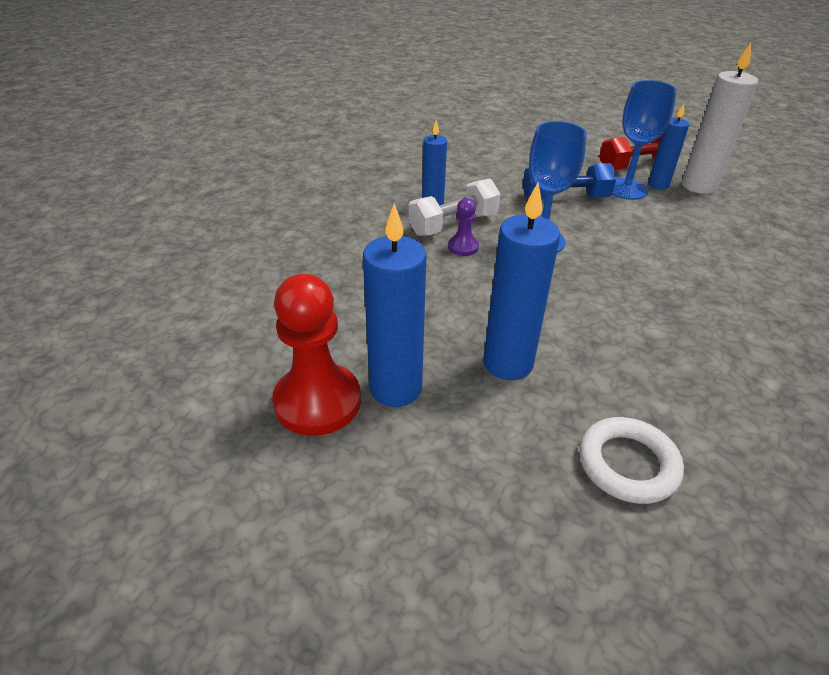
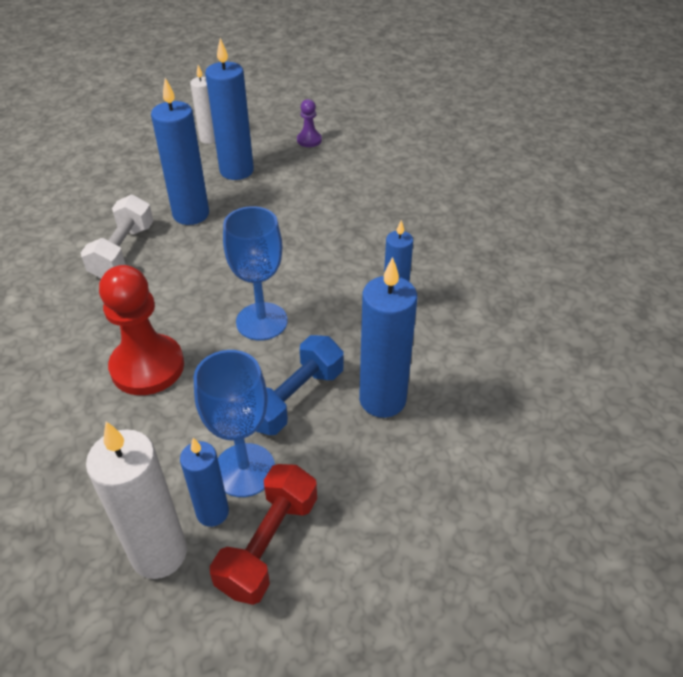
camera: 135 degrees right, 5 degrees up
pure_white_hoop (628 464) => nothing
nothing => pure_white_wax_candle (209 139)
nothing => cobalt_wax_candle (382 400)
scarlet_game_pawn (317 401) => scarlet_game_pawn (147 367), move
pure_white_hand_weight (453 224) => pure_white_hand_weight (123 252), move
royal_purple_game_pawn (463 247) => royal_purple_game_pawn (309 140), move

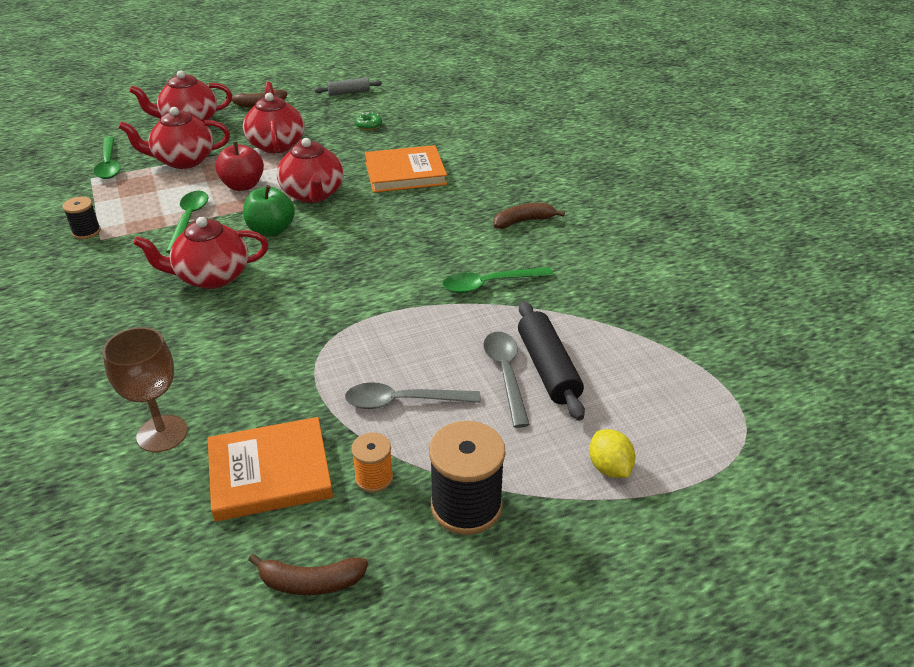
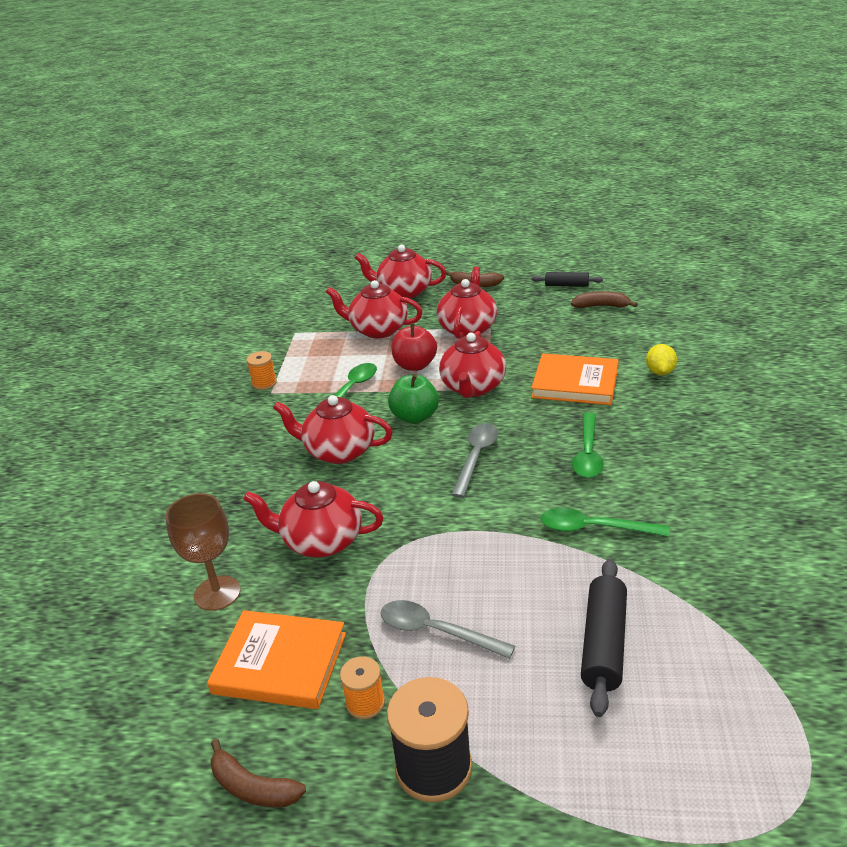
camera: 30 degrees right, 5 degrees down
green_glazed_donut (368 125) => nothing
nothing => scarlet_tea_pot (321 541)
green_teaspoon (109 164) => green_teaspoon (587 453), move
ash-grey_teaspoon (506 374) => ash-grey_teaspoon (476 457), move
russet_toy_banana (523 221) => russet_toy_banana (601 306), move
golden_citrus_fruit (609 468) => golden_citrus_fruit (660 372), move
ebony_reel_of_thread (86 232) => orange_reel_of_thread (264 383)
ash-grey_pastry_roller (349 93) => ebony_pastry_roller (566 285)

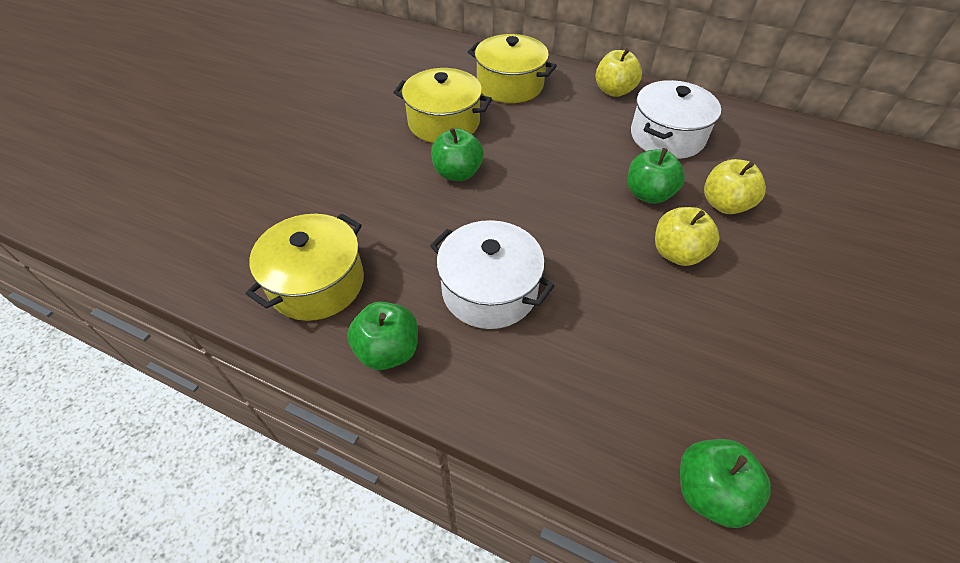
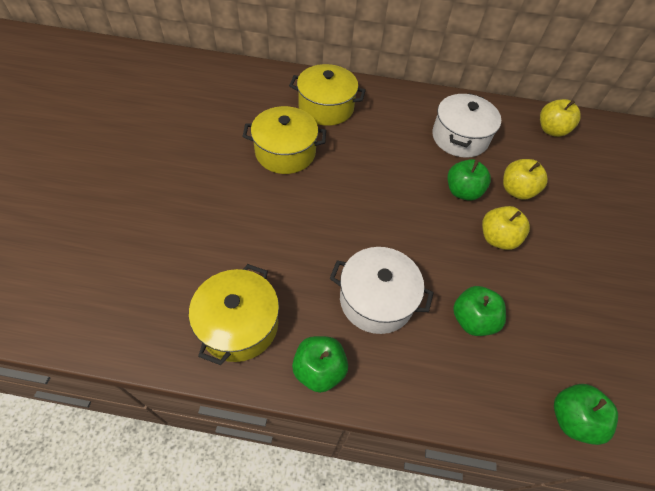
camera: 20 degrees left, 5 degrees up
green_toy_apple (457 173) => green_toy_apple (472 320), move
golden_toy_apple (614 91) => golden_toy_apple (551 130), move

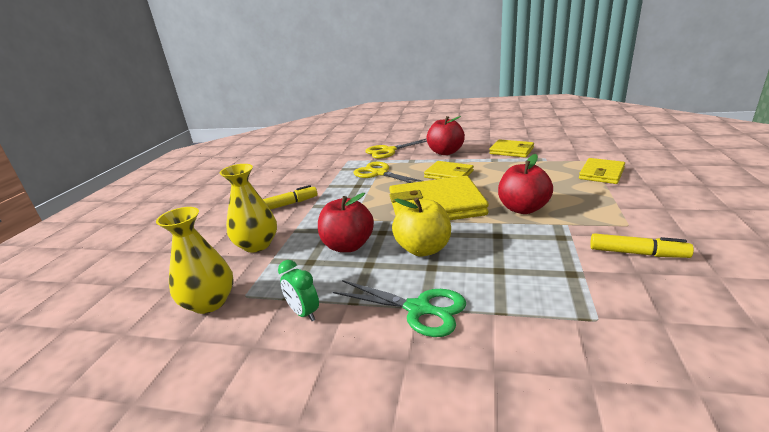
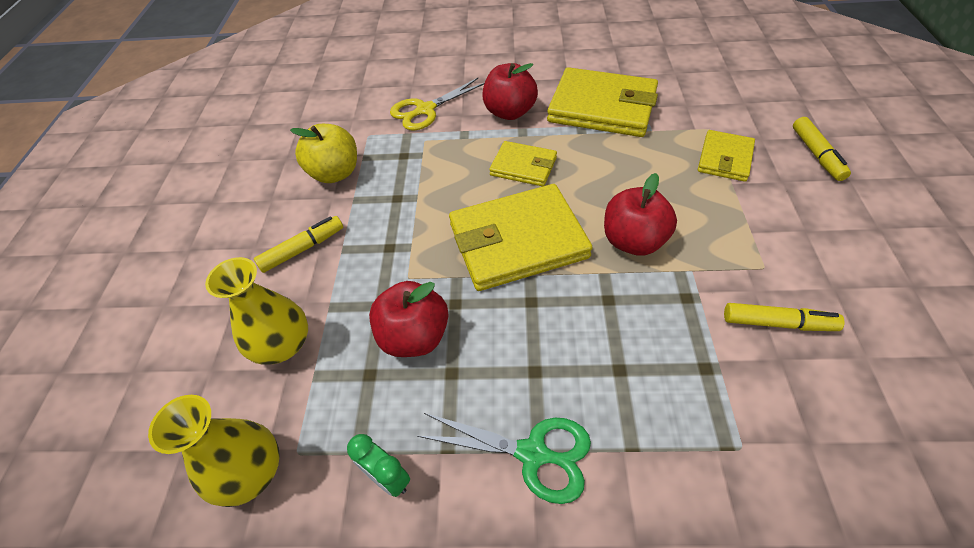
camera: 10 degrees left, 25 degrees up
golden_pair_of_scissors (379 173) => nothing
nothing => golden_felt_pen (816 154)
golden_toy_apple (423 249) => golden_toy_apple (335 173), move
golden_billfold (511 151) => golden_billfold (602 107), x1.83

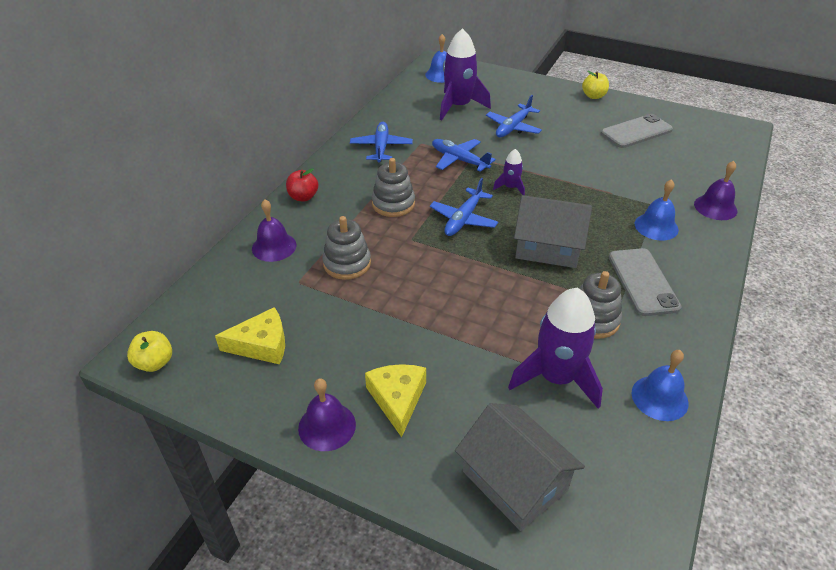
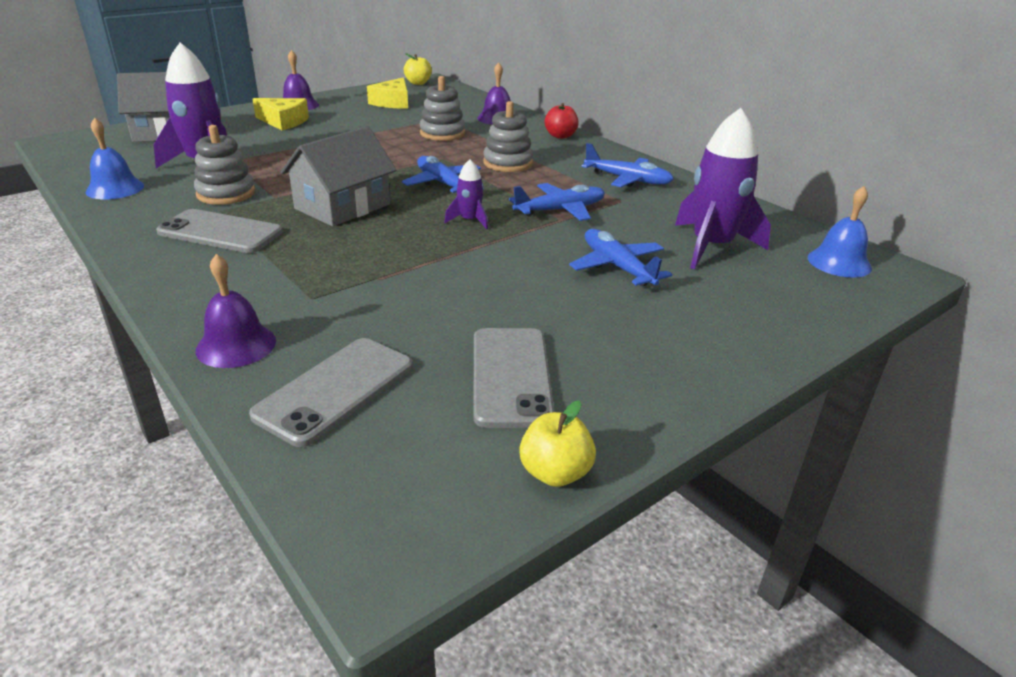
camera: 115 degrees right, 10 degrees down
cobalt_hand_bell (656 226) => nothing
nothing => ash-grey_phone (335 390)
golden_toy_apple (593 96) => golden_toy_apple (555 473), move

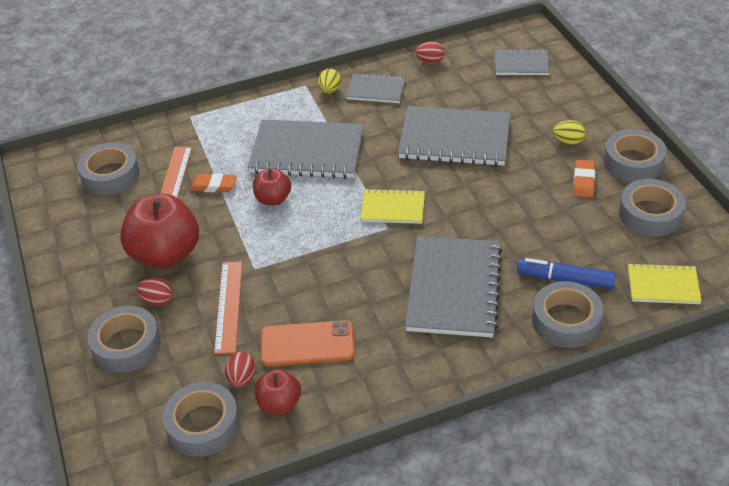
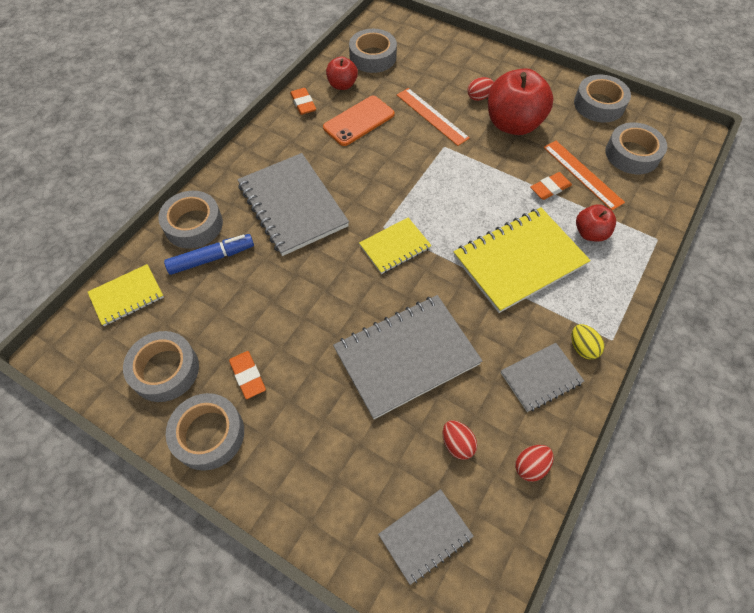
camera: 140 degrees right, 15 degrees up
golden_egg_shape (568 141) => nothing
nothing => orange_gum_eraser (303 103)
ash-grey_sticky_tape (126 345) => ash-grey_sticky_tape (599 104), move
scarlet_egg_shape (242 378) => scarlet_egg_shape (457 444), move
scarlet_toy_apple (273 199) => scarlet_toy_apple (590 233), move
ash-grey_notepad (307 152) => golden_notepad (519 260)

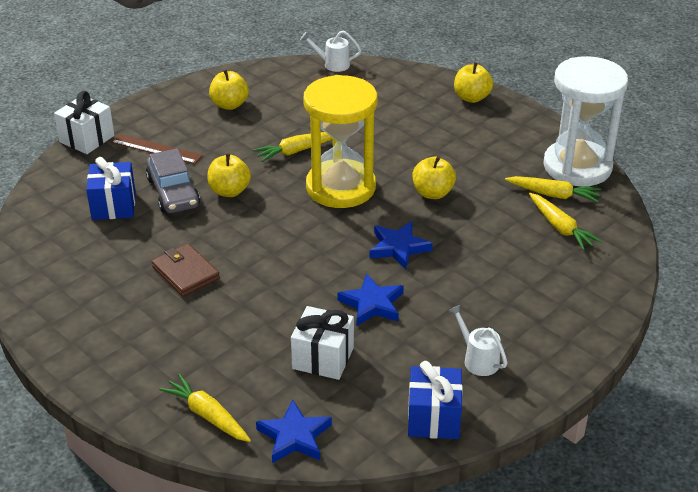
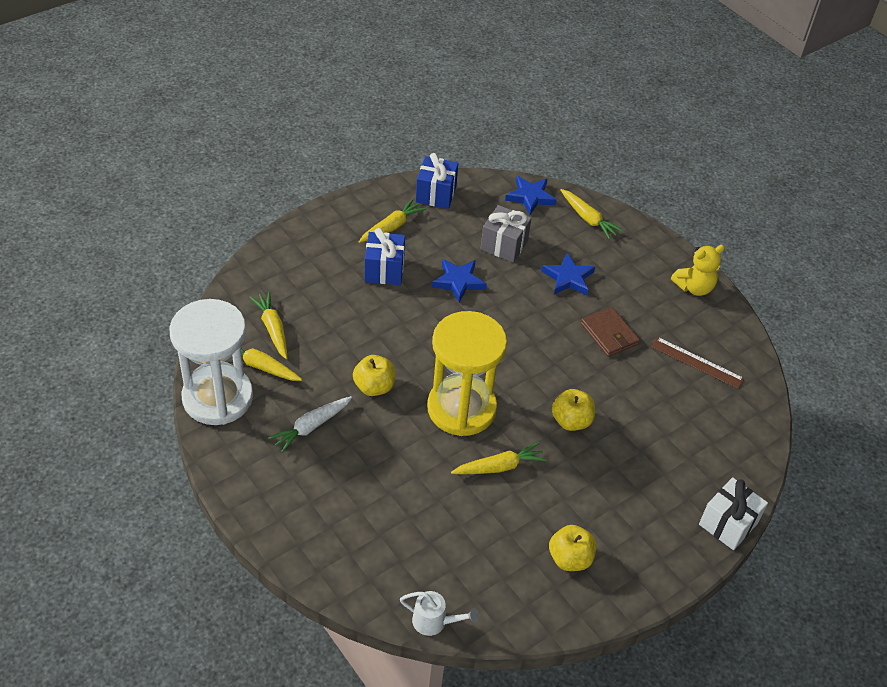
camera: 175 degrees left, 10 degrees up
ash-grey_automobile (173 192) => nothing
golden_toy_apple (471 98) => nothing
nothing => pure_white_toy_carrot (311 427)
nothing => golden_teddy_bear (694 287)
cobalt_gift (113 205) => cobalt_gift (384 270), move
russet_measuring_stick (156 149) => russet_measuring_stick (697 362), move
cobalt_five-pointed_star (398 247) => cobalt_five-pointed_star (568 278), move
pure_white_sprinkling_can (477 359) => golden_toy_carrot (391 227)
pure_white_gift (323 358) => ash-grey_gift (504 245)

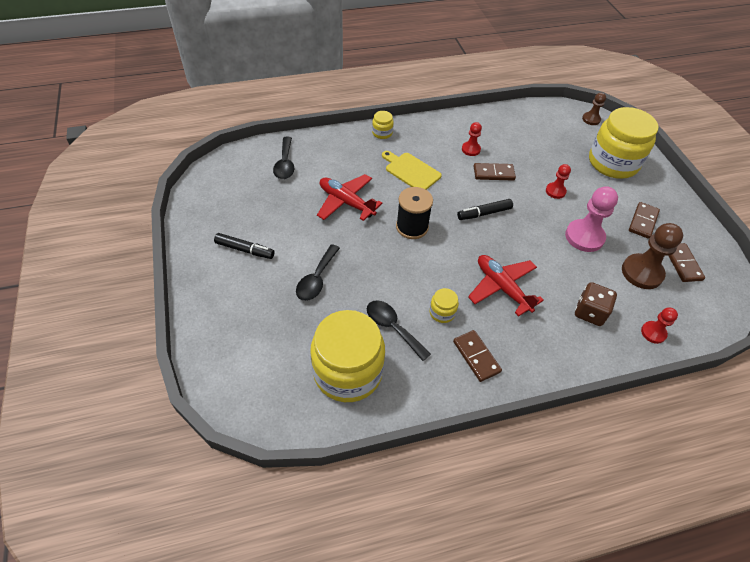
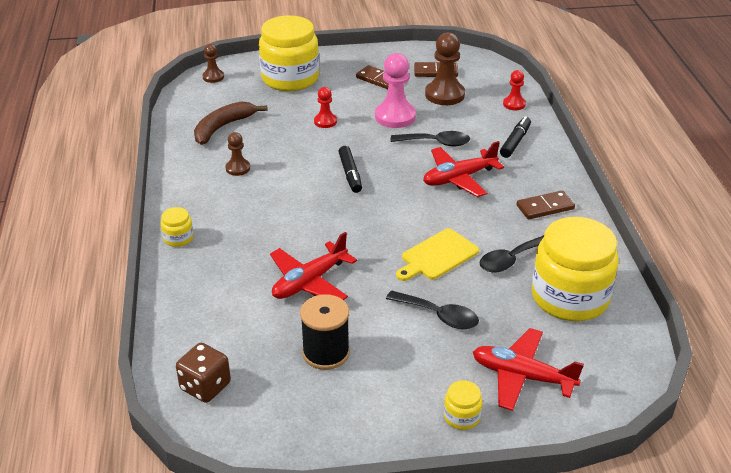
camera: 80 degrees left, 15 degrees down
russet_domino_tile (493 173) => nothing
nothing => russet_toy_banana (223 127)
nothing => scarlet_toy_plane (522 376)
ebony_felt_pen (245 250) => ebony_felt_pen (515 142), move
ebony_teaspoon (285 164) => ebony_teaspoon (436 143), move
golden_cutting_board (411 171) => golden_cutting_board (437 256), move
ebony_reel_of_thread (412 227) => ebony_reel_of_thread (326 353), move
golden_preserve_jar (442 312) => golden_preserve_jar (461 417), move
russet_dice (590 312) => russet_dice (205 386), move
scarlet_game_pawn (471 149) => russet_game_pawn (238 168)

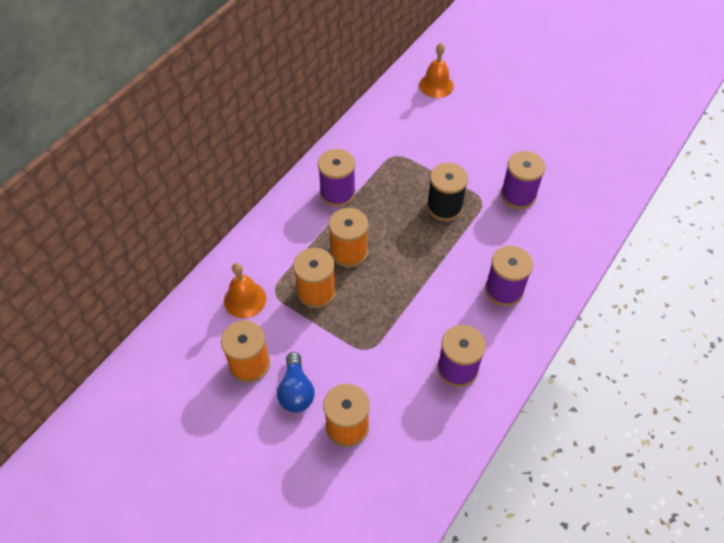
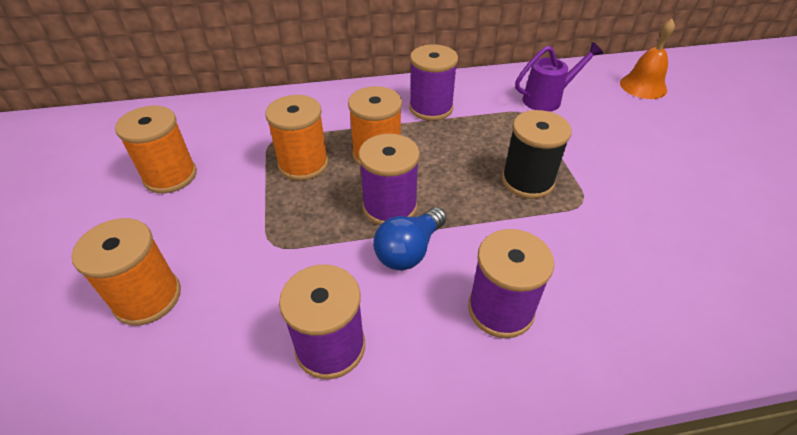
camera: 45 degrees right, 10 degrees down
orange_hand_bell (245 299) => nothing
nothing => royal_purple_sprinkling_can (547 99)
cobalt_lightbulb (296 391) => cobalt_lightbulb (409 250), move
royal_purple_reel_of_thread (518 195) => royal_purple_reel_of_thread (390 207), move

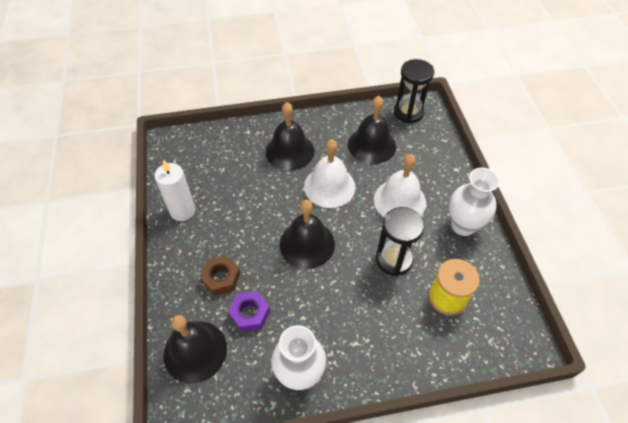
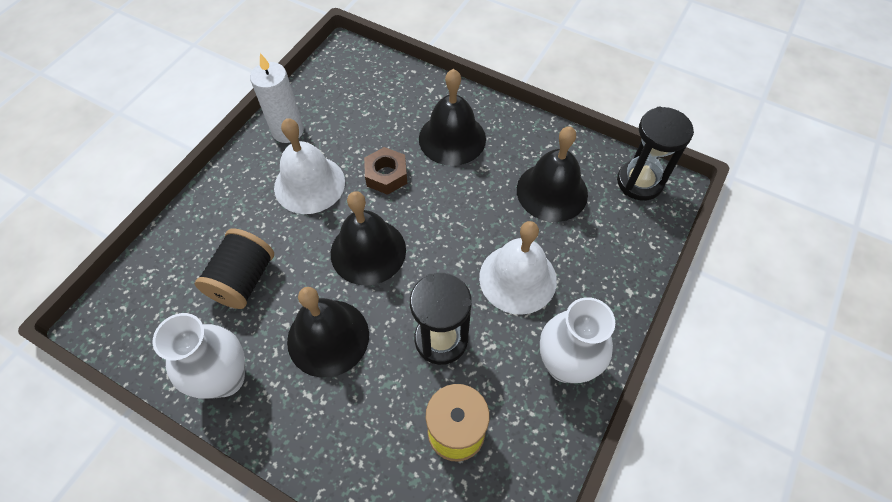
camera: 40 degrees right, 5 degrees up
ebony_hand_bell (195 351) => ebony_hand_bell (328 337), move
russet_hex_nut (221 278) => russet_hex_nut (386 175), move
pure_white_hand_bell (329 186) => pure_white_hand_bell (309 184), move
royal_purple_hex_nut (250 314) => ebony_reel_of_thread (243 280)

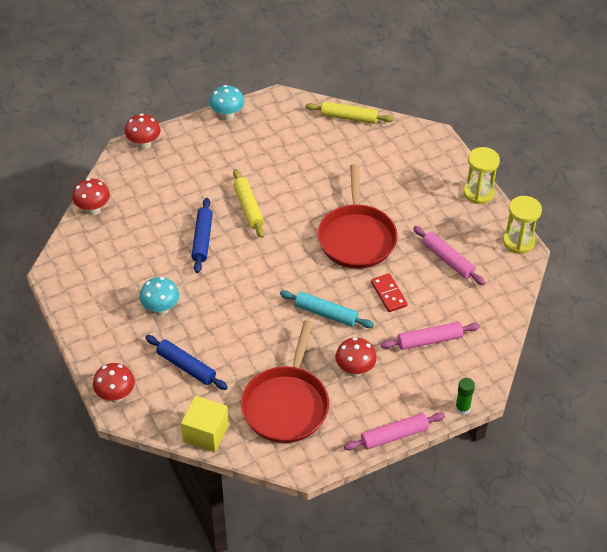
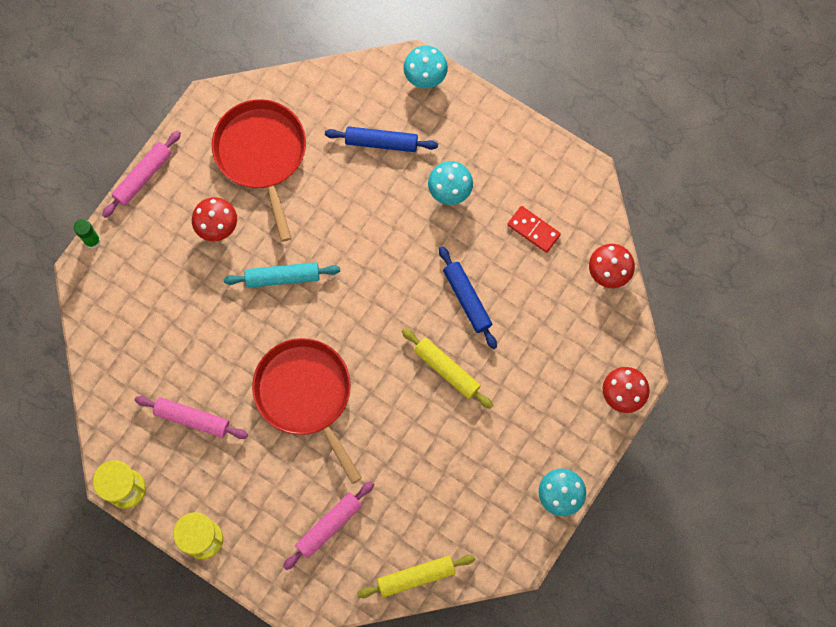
camera: 150 degrees right, 25 degrees up
golden_block (206 433) => nothing
scarlet_domino_tile (388 294) => scarlet_domino_tile (533 230), move
pink_pastry_roller (429 340) => pink_pastry_roller (329 526), move
scarlet_mushroom (116 396) => aqua_mushroom (425 77)

